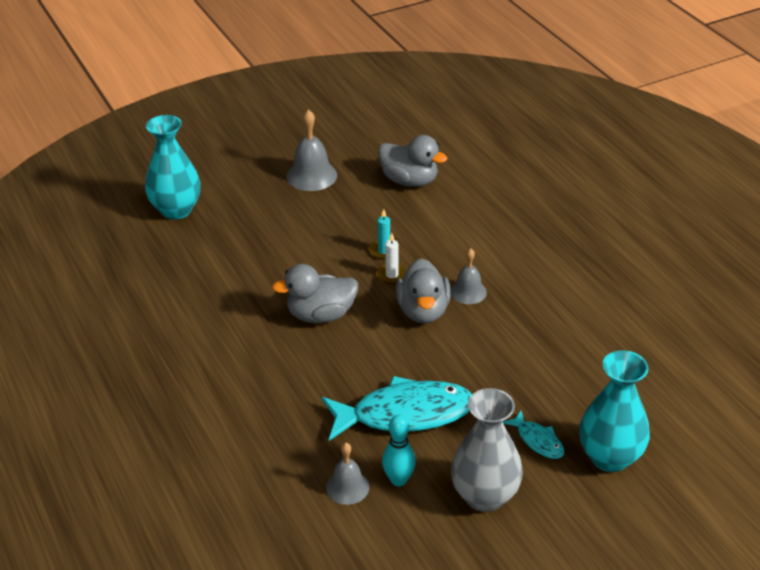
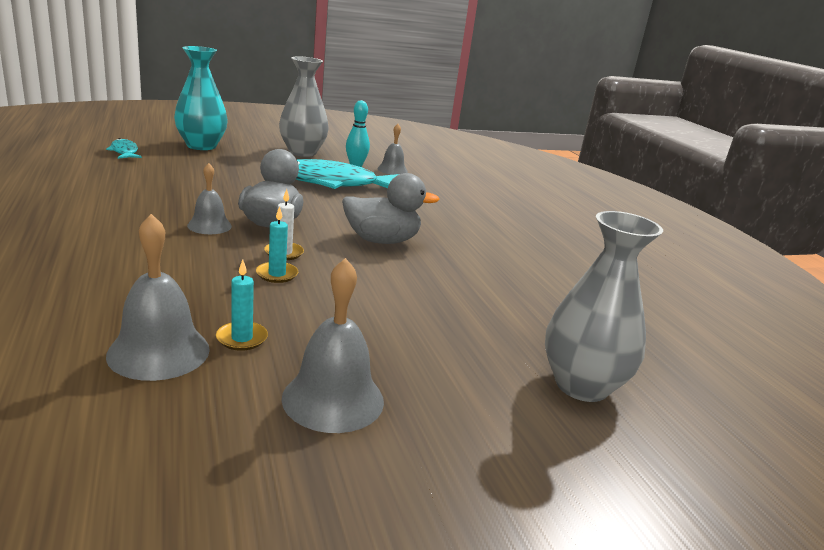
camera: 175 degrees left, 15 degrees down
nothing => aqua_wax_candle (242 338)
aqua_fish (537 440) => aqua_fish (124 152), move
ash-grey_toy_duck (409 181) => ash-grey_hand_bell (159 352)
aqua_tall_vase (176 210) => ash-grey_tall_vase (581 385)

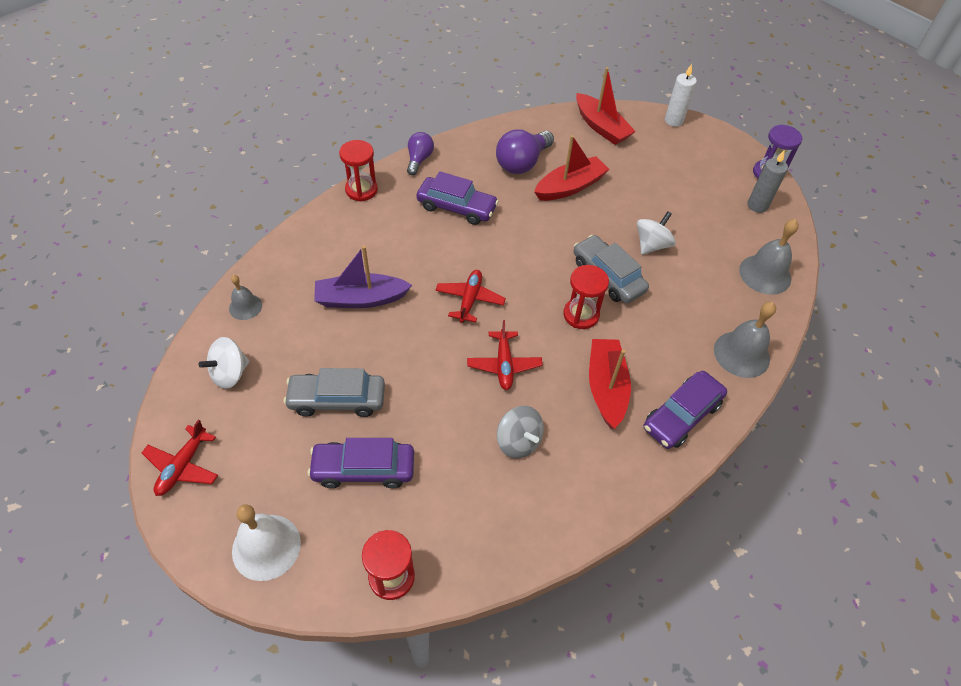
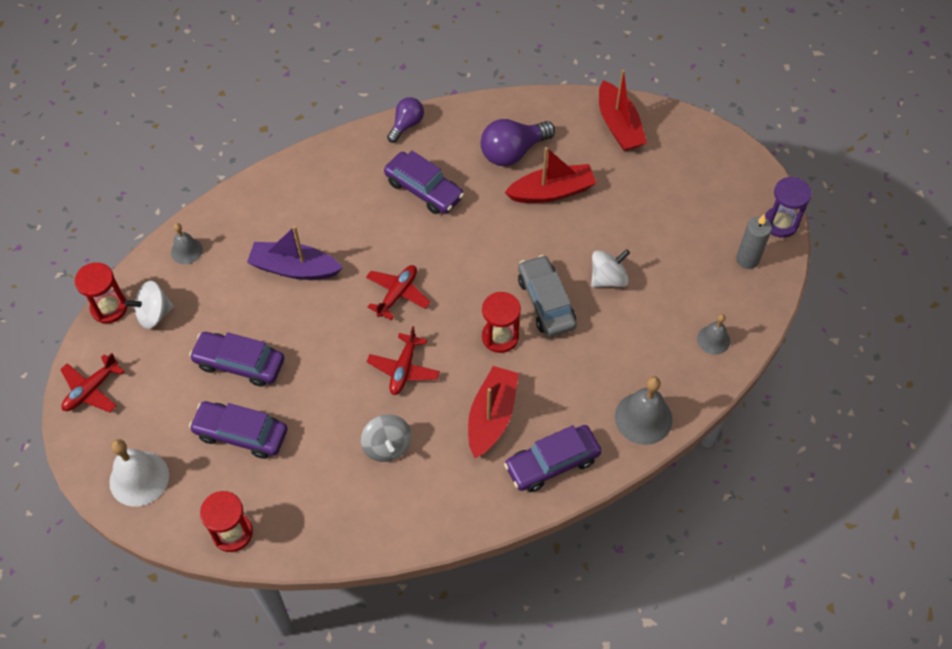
camera: 20 degrees right, 5 degrees up
pure_white_wax_candle (673 120) => nothing
scarlet_sand_timer (361 190) => scarlet_sand_timer (109 308), move
ash-grey_automobile (337 399) => royal_purple_automobile (239 363)
ash-grey_hand_bell (765 274) => ash-grey_hand_bell (713 340), x0.59

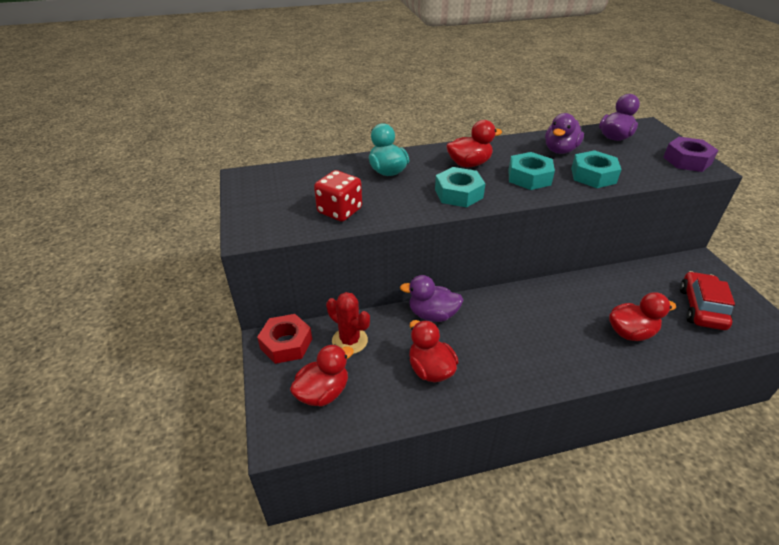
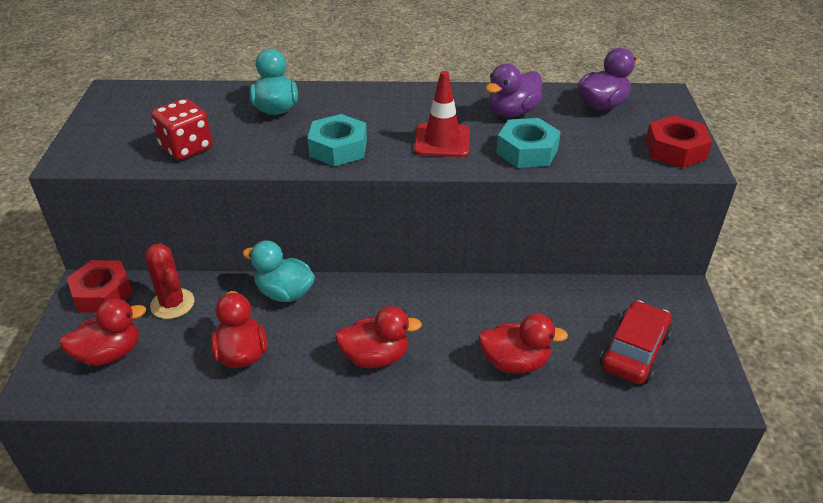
camera: 15 degrees right, 0 degrees up
scarlet_toy_duck (469 164) => scarlet_toy_duck (375 357), move
aqua_hex_nut (529 177) => scarlet_road_cone (442 141)
royal_purple_toy_duck (432 314) => aqua_toy_duck (284 293)
royal_purple_hex_nut (687 160) => scarlet_hex_nut (675 150)

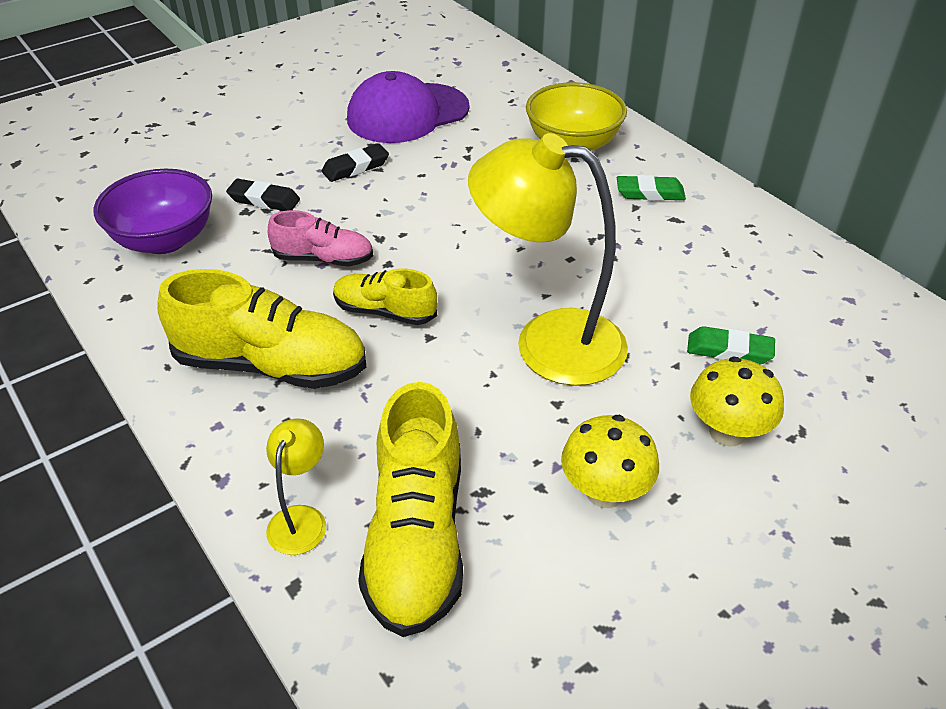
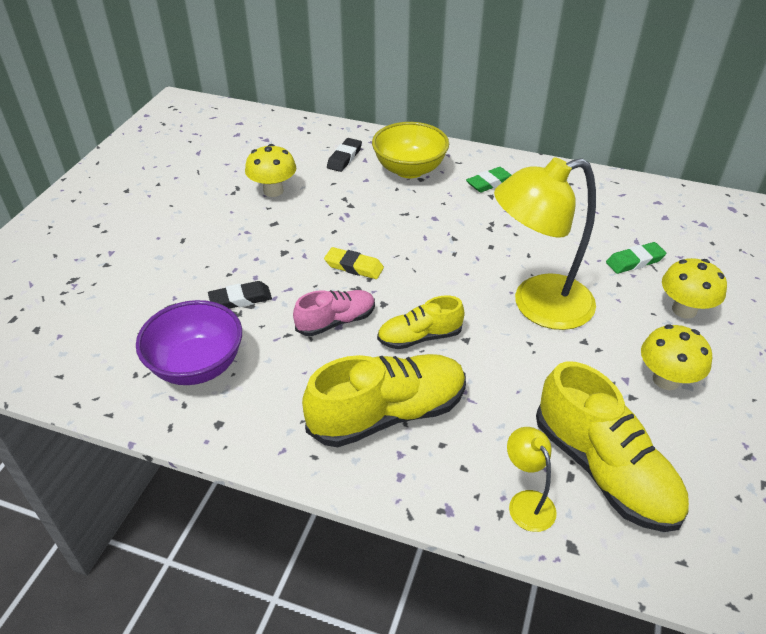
camera: 35 degrees left, 0 degrees up
nothing => golden_gum_eraser (354 266)
ebony_gum_eraser (355 167) => ebony_gum_eraser (344 158), move
royal_purple_peaked_cap (407 113) => golden_mushroom (273 191)

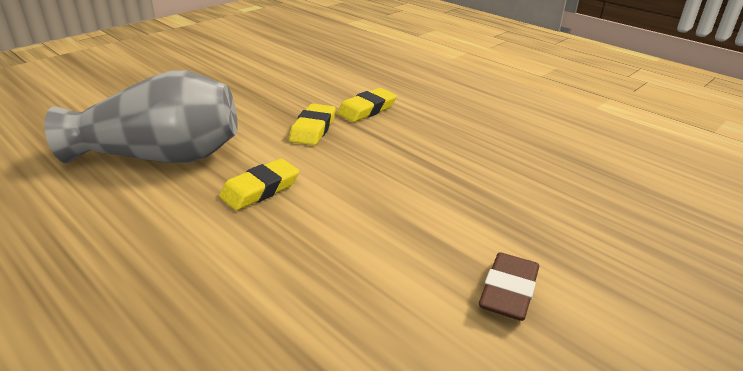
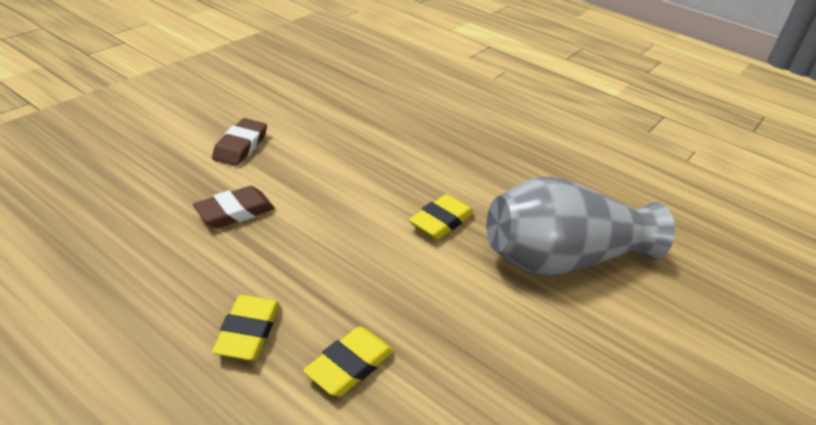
camera: 170 degrees right, 5 degrees up
nothing => russet_gum_eraser (235 212)
golden_gum_eraser (313 129) => golden_gum_eraser (248 332), move

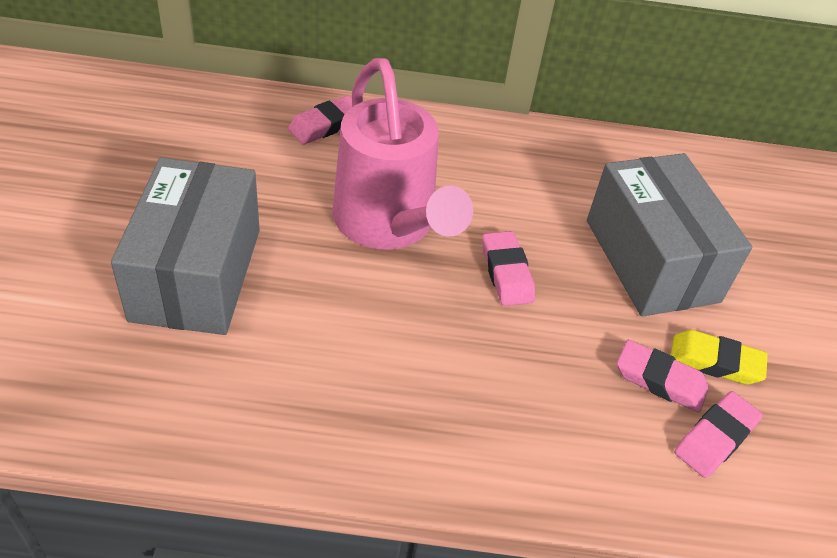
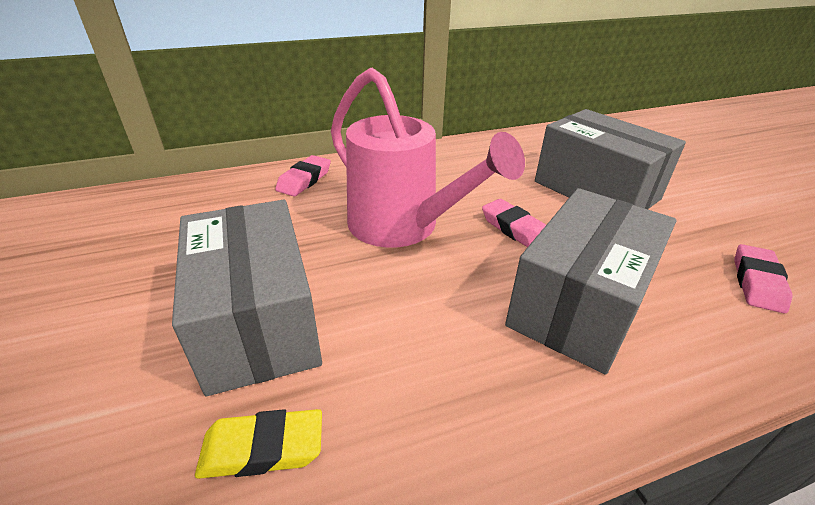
camera: 20 degrees left, 10 degrees down
pink_gum_eraser (660 380) => nothing
nothing => ash-grey_box (578 304)
golden_gum_eraser (715 362) => golden_gum_eraser (263 448), move

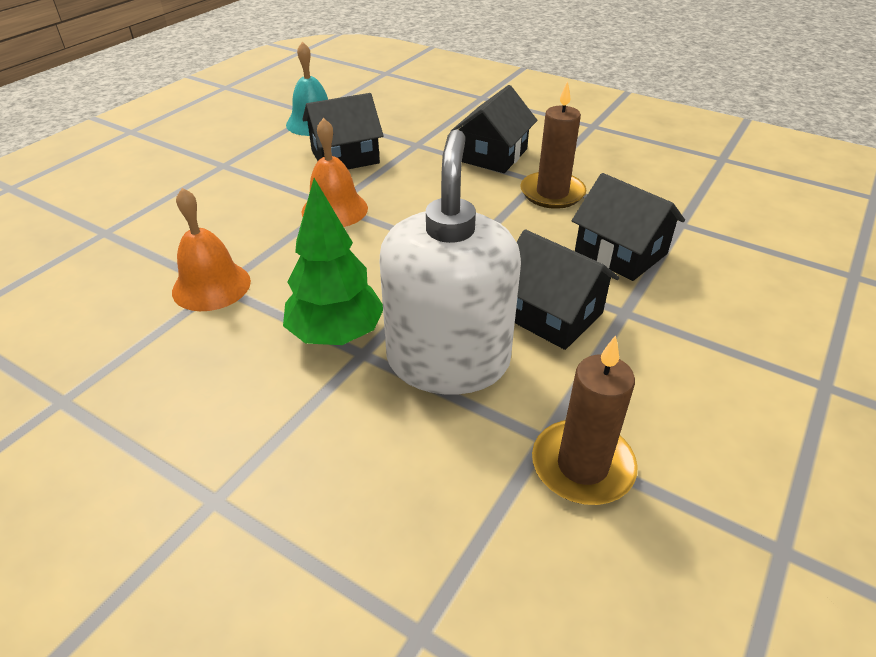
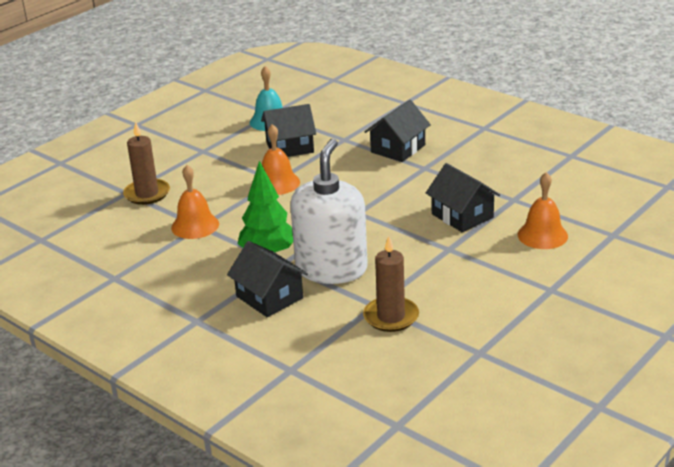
camera: 10 degrees right, 10 degrees down
nothing => orange_hand_bell (542 235)
ebony_house (551 314) => ebony_house (269 297), move
russet_wax_candle (552 193) => russet_wax_candle (147 194), move

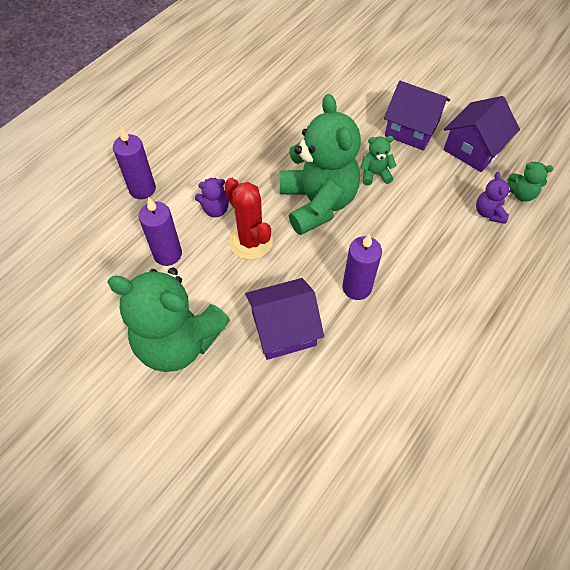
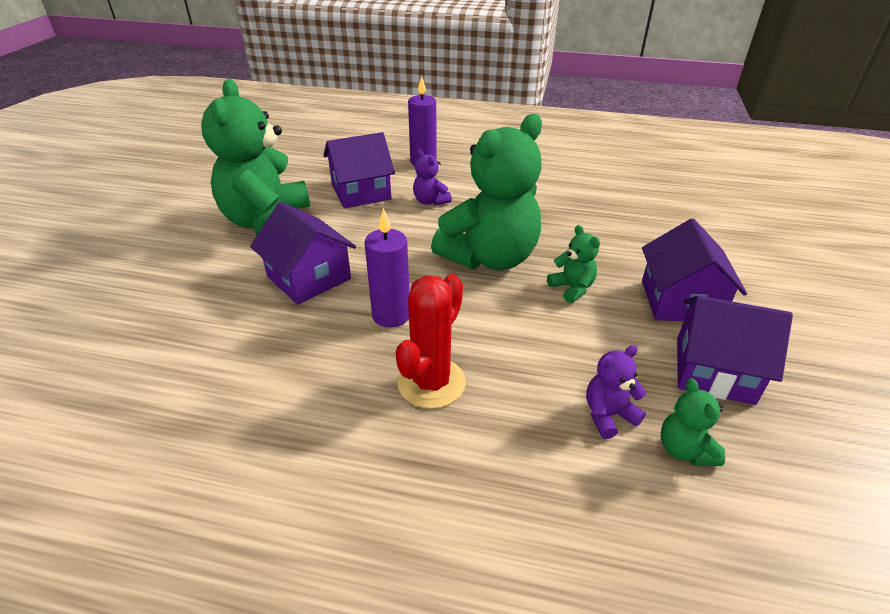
camera: 65 degrees right, 20 degrees down
scarlet_saguaro_cactus (250 241) => scarlet_saguaro_cactus (431 383), move
royal_purple_wax_candle (168 254) => royal_purple_house (361 192)

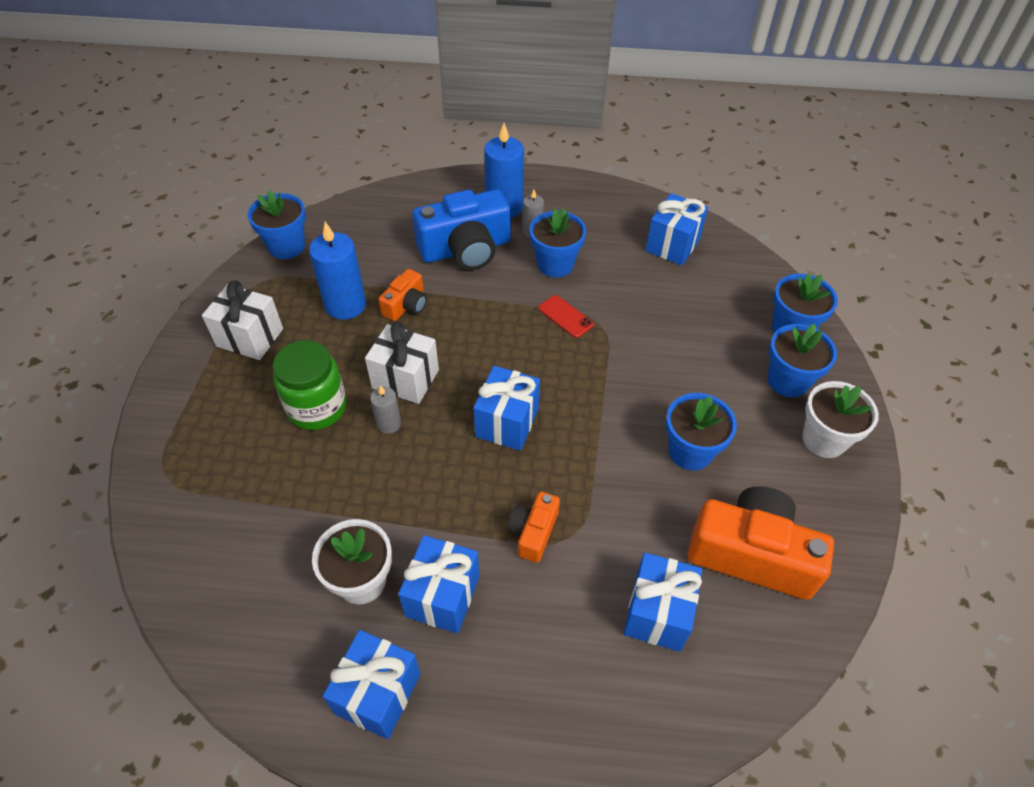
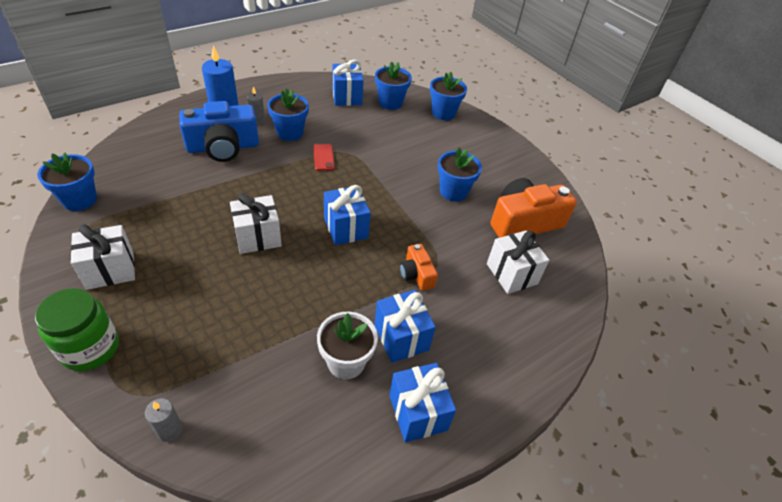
camera: 45 degrees left, 5 degrees down
cobalt_wax_candle (345 305) => nothing
orange_photo_camera (406 305) => nothing
pure_white_plant_pot (824 439) => nothing
green_preserve_jar (317 407) => green_preserve_jar (90 348), move
ash-grey_wax_candle (389 424) => ash-grey_wax_candle (169 430), move
cobalt_plant_pot (788 381) => cobalt_plant_pot (390 103), move
cobalt_gift (657 613) => pure_white_gift (511 274)
cobalt_photo_camera (466 249) => cobalt_photo_camera (223 147), 45 degrees clockwise
scarlet_phone (565 316) => scarlet_phone (323 157), 75 degrees clockwise

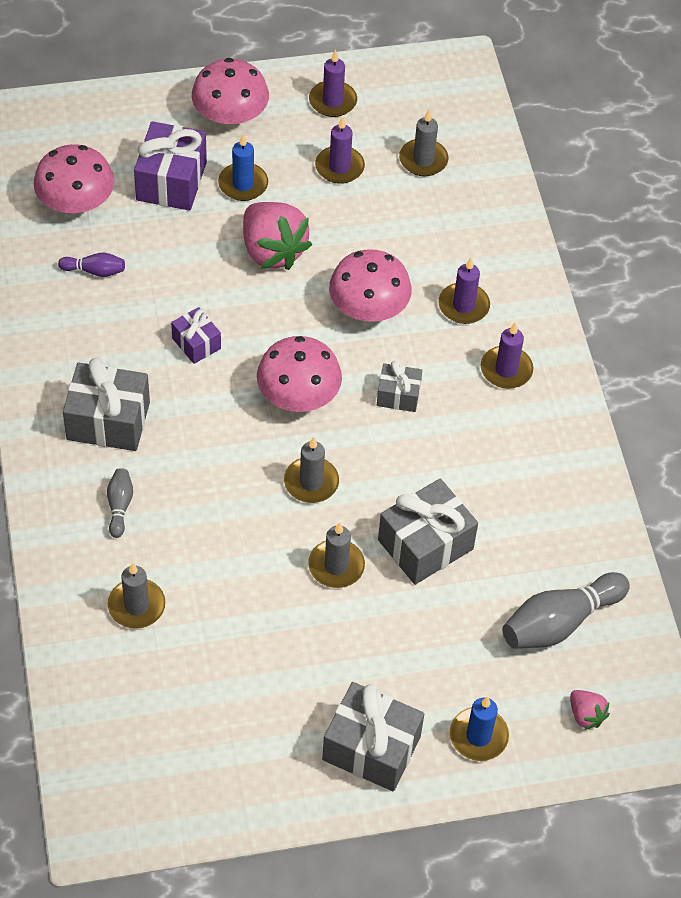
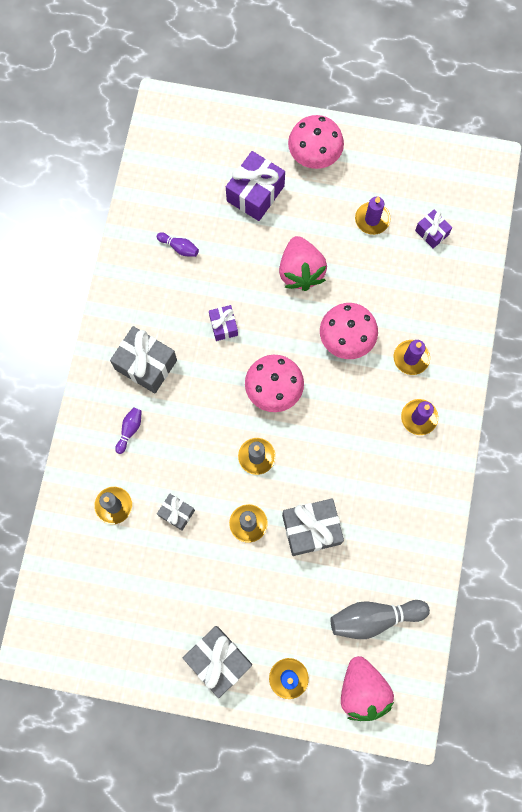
camera: 25 degrees right, 20 degrees up
pink_mushroom (76 203) => nothing
cobalt_wax_candle (243 184) => nothing
royal_purple_wax_candle (332 101) => nothing
ash-grey_gift (398 395) => ash-grey_gift (176 513), move
ash-grey_wax_candle (423 160) => royal_purple_gift (431 232)
ash-grey_skittle (119 506) => royal_purple_skittle (129 430)
pink_strawberry (586 715) => pink_strawberry (362 690), x2.09

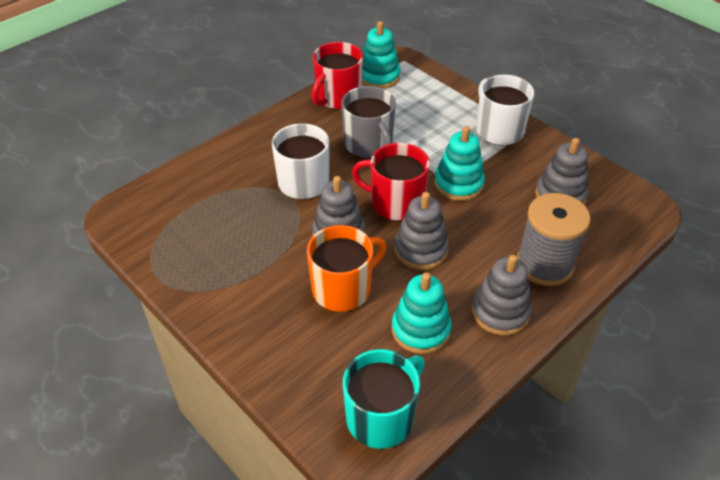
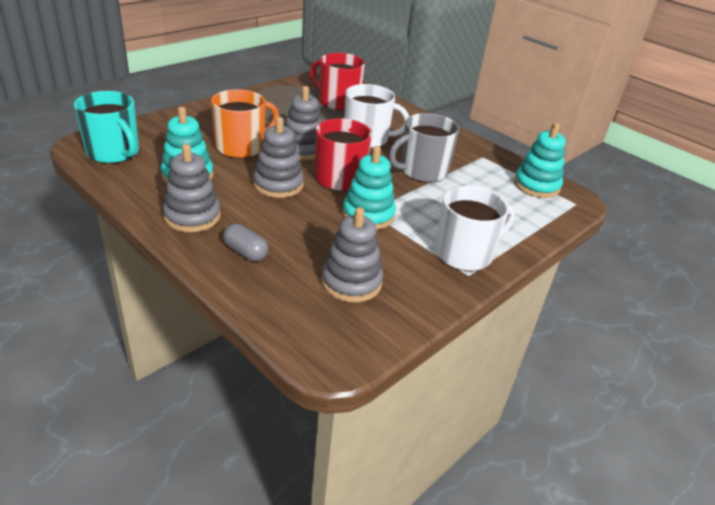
camera: 85 degrees right, 10 degrees down
scarlet_tea_mug (338 97) => scarlet_tea_mug (338 102), move
ash-grey_reel_of_thread (544 264) => ash-grey_pill (245 252)
orange_tea_mug (343 289) => orange_tea_mug (241 147), 90 degrees counterclockwise

